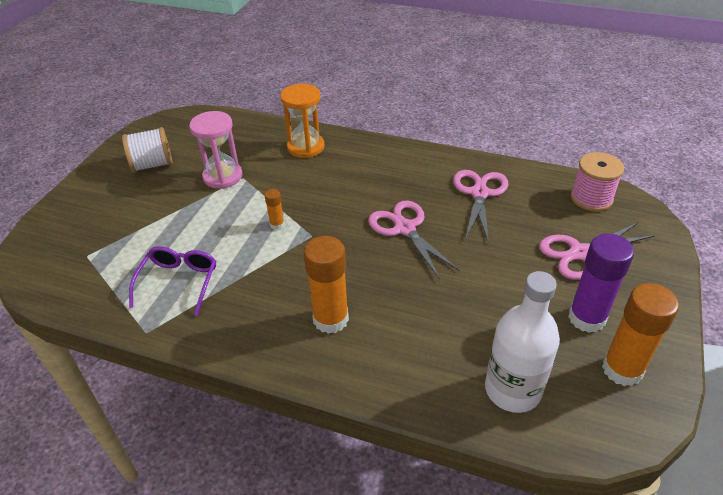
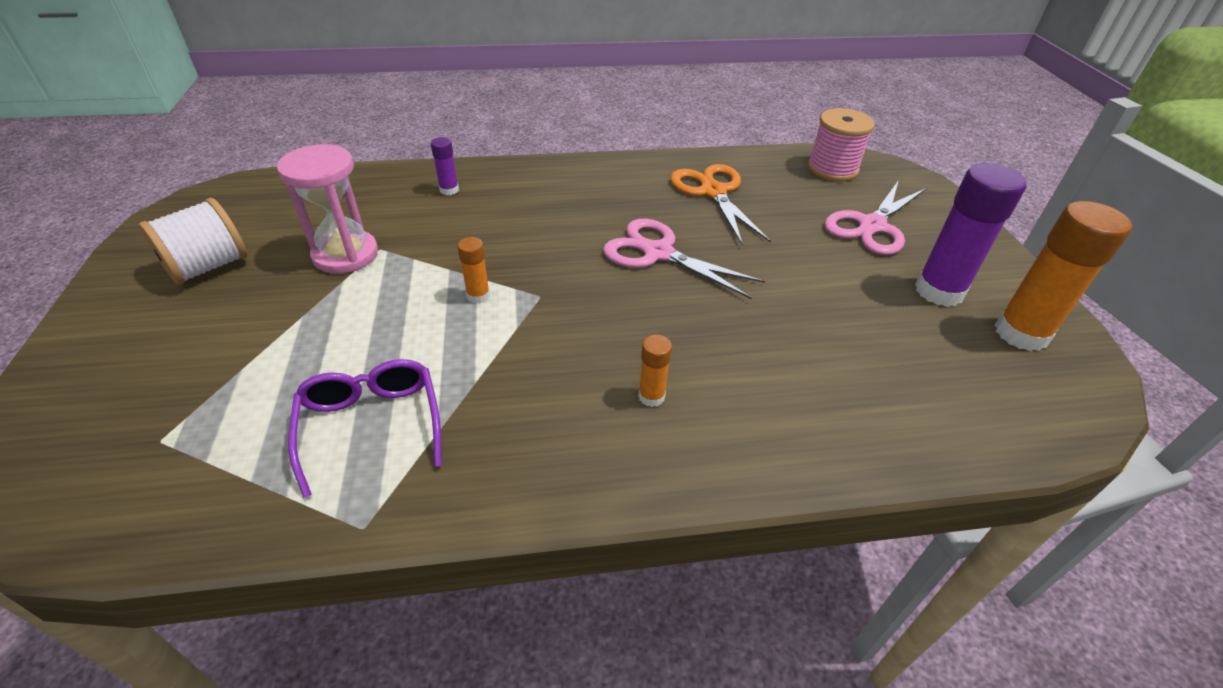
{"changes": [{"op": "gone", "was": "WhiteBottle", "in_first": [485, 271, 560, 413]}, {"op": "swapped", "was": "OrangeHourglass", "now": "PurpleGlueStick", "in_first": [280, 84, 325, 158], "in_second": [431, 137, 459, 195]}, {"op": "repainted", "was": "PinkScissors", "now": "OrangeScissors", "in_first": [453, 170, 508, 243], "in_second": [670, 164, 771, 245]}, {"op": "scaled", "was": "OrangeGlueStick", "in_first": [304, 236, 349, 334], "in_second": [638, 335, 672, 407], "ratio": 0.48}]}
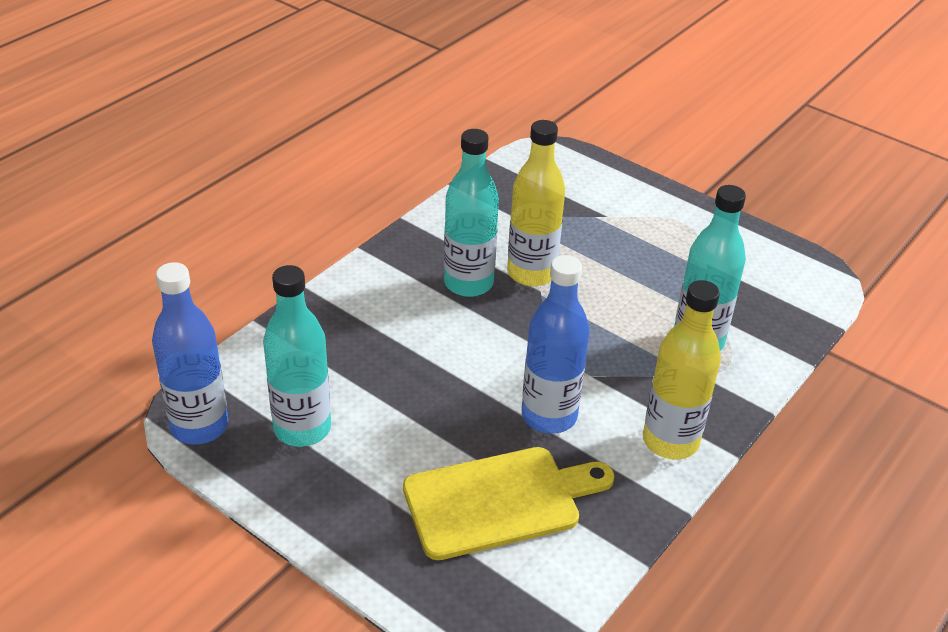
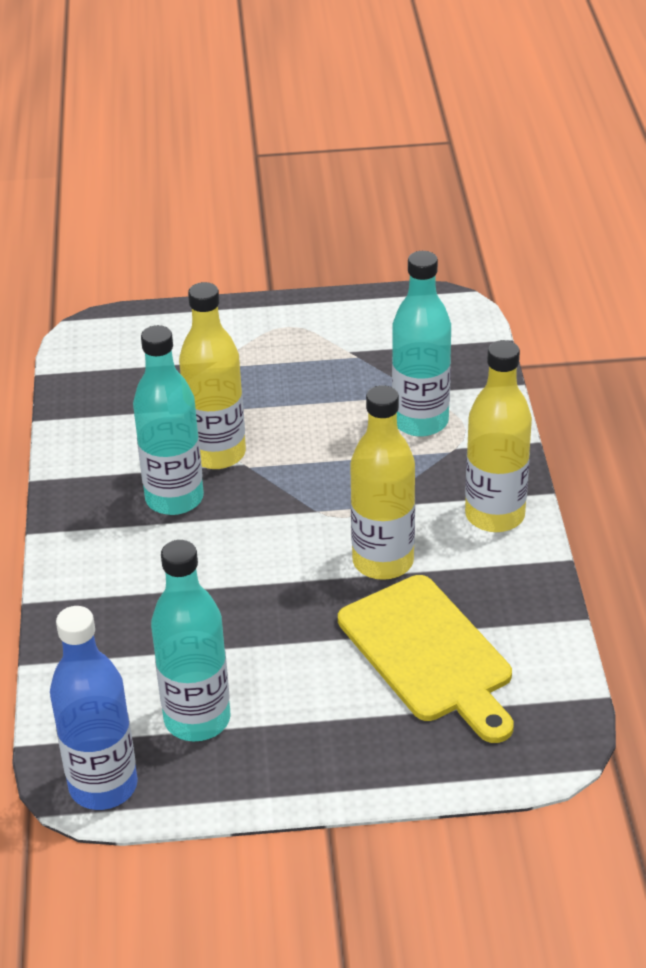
{"changes": [{"op": "repainted", "was": "BlueBottle", "now": "YellowBottle", "in_first": [522, 255, 590, 434], "in_second": [350, 385, 415, 580]}, {"op": "rotated", "was": "YellowCuttingBoard", "in_first": [403, 447, 614, 560], "in_second": [338, 575, 514, 743], "clockwise": 120}]}
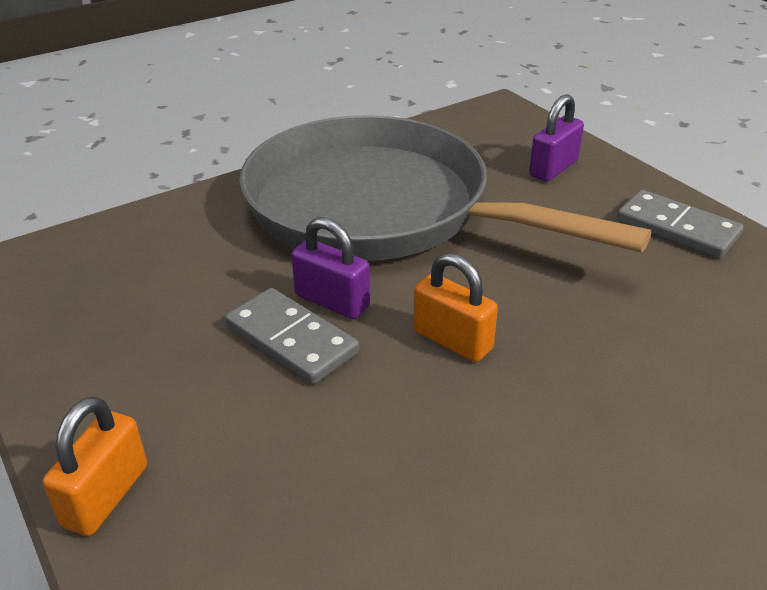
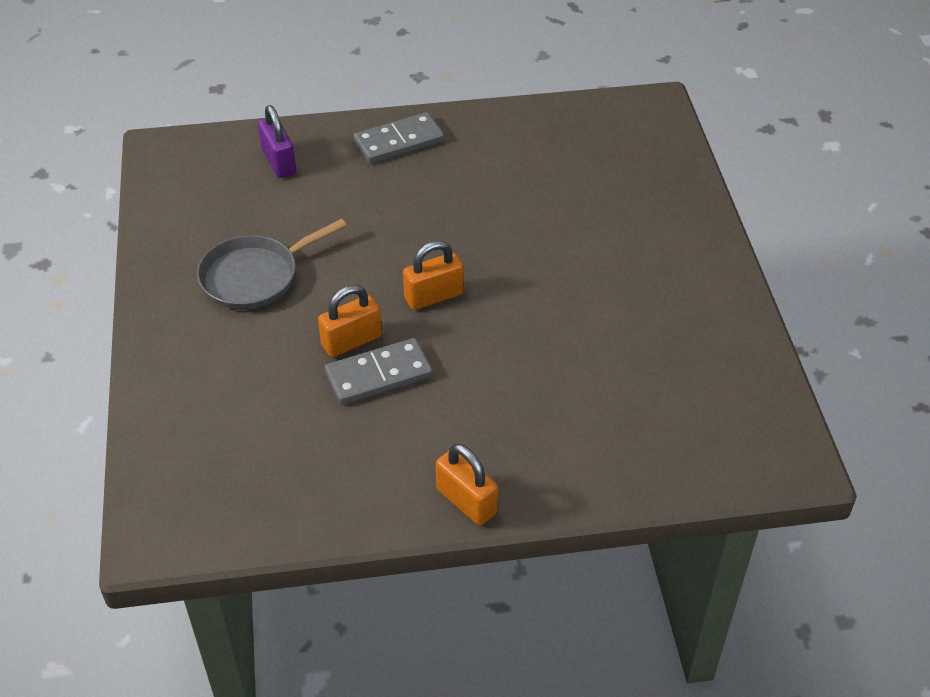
{"changes": [{"op": "repainted", "was": "PurplePadlock", "now": "OrangePadlock", "in_first": [291, 217, 370, 319], "in_second": [318, 285, 382, 357]}, {"op": "scaled", "was": "GreyPan", "in_first": [239, 115, 651, 261], "in_second": [197, 218, 347, 310], "ratio": 0.46}]}
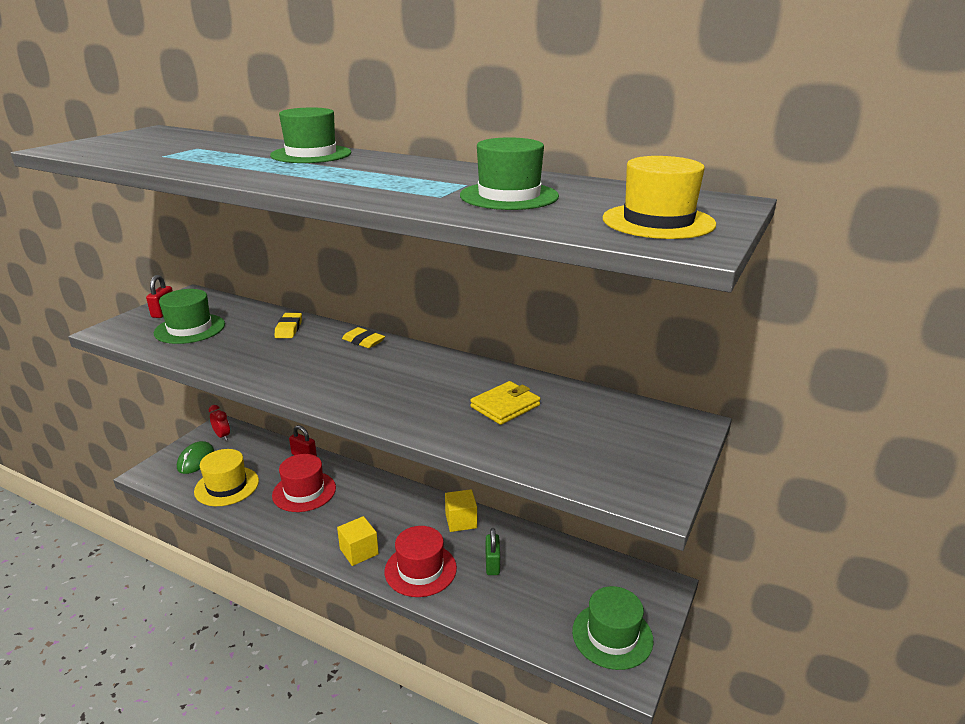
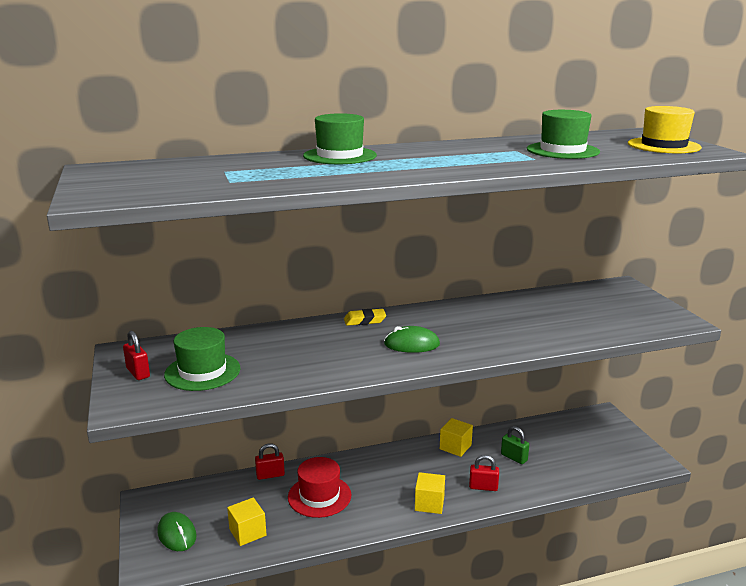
{"changes": [{"op": "gone", "was": "RedClock", "in_first": [209, 405, 230, 440]}, {"op": "gone", "was": "YellowEraser", "in_first": [274, 313, 302, 338]}, {"op": "gone", "was": "YellowWallet", "in_first": [470, 381, 540, 425]}, {"op": "gone", "was": "GreenHat", "in_first": [572, 586, 654, 670]}, {"op": "new", "now": "GreenMouse", "in_second": [384, 326, 440, 353]}, {"op": "swapped", "was": "YellowHat", "now": "YellowCube", "in_first": [194, 449, 259, 506], "in_second": [227, 497, 267, 546]}, {"op": "swapped", "was": "RedHat", "now": "RedPadlock", "in_first": [385, 526, 457, 597], "in_second": [469, 455, 499, 491]}]}
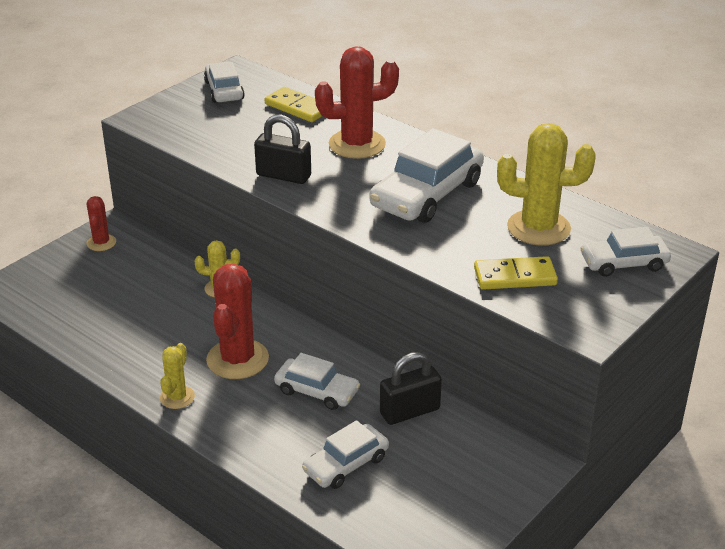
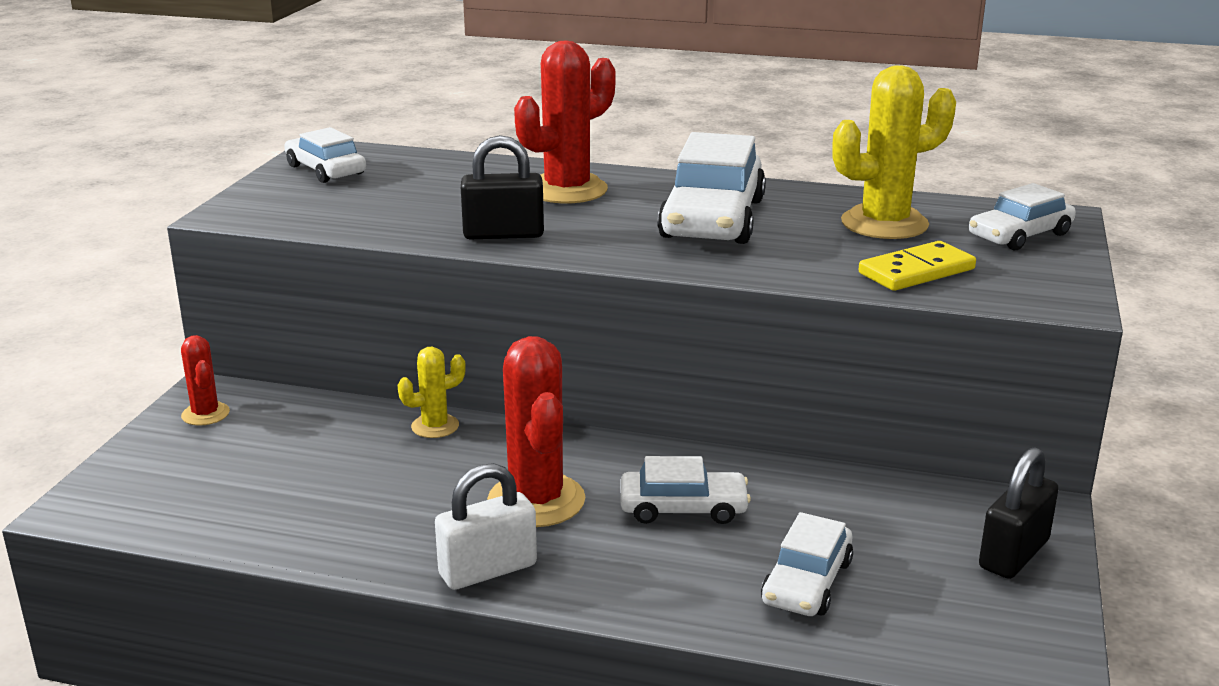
{"changes": [{"op": "gone", "was": "YellowDomino", "in_first": [265, 87, 322, 122]}, {"op": "shifted", "was": "BlackPadlock", "in_first": [380, 352, 442, 425], "in_second": [979, 447, 1059, 579]}, {"op": "swapped", "was": "YellowCactus", "now": "WhitePadlock", "in_first": [160, 343, 195, 409], "in_second": [435, 463, 537, 590]}]}
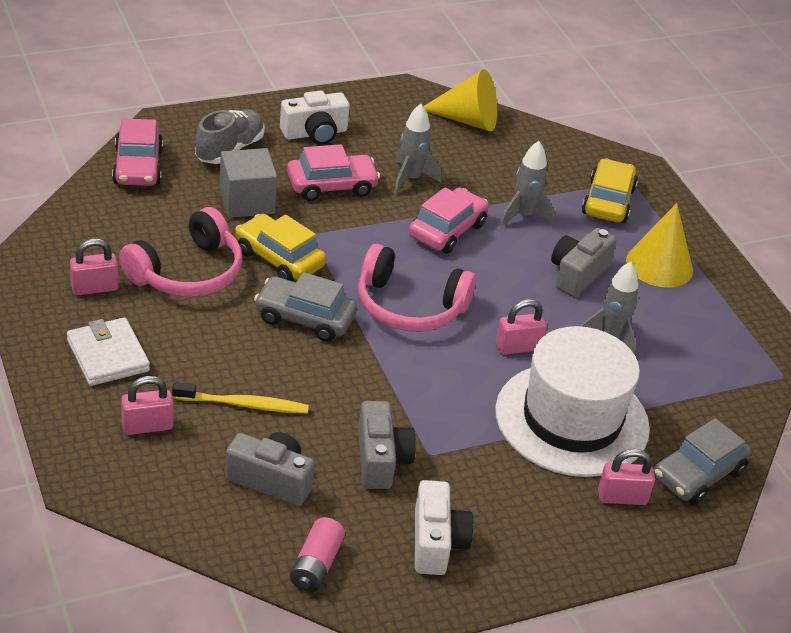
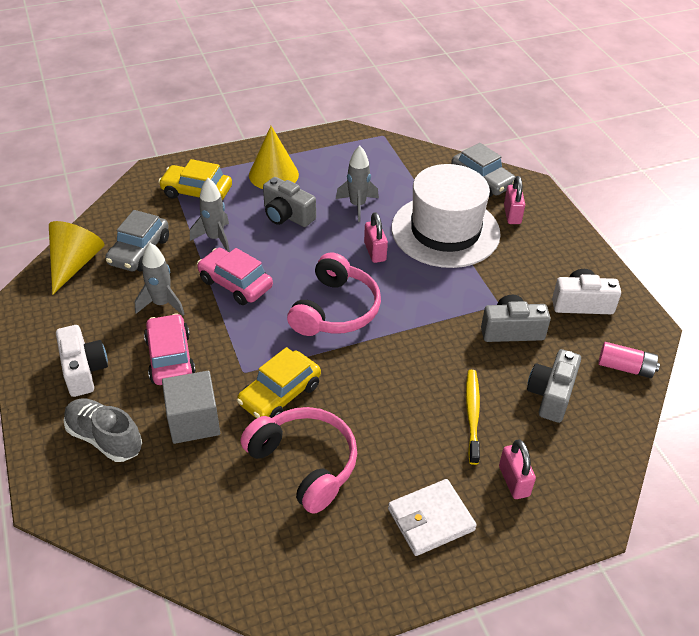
{"changes": [{"op": "gone", "was": "PinkPadlock", "in_first": [70, 239, 118, 295]}, {"op": "gone", "was": "PinkCar", "in_first": [112, 118, 163, 186]}, {"op": "shifted", "was": "GreyCar", "in_first": [254, 272, 357, 342], "in_second": [105, 210, 169, 272]}]}
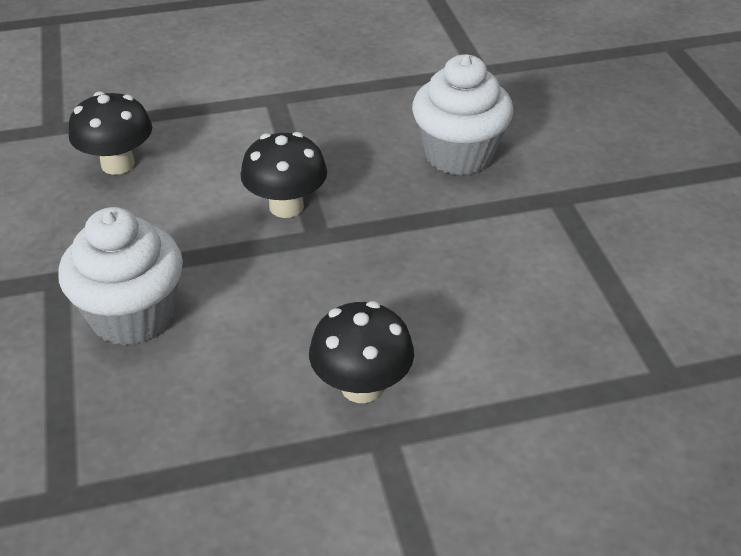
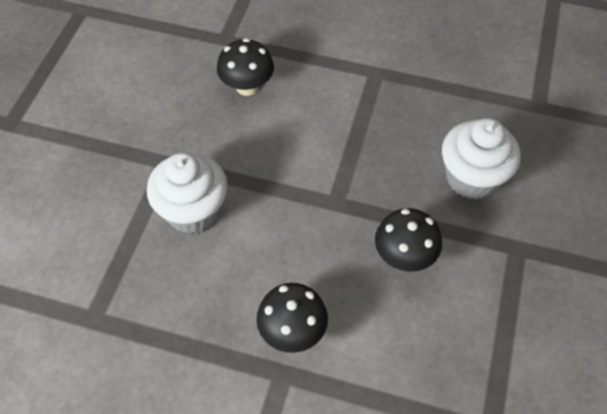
{"changes": [{"op": "shifted", "was": "BlackMushroom", "in_first": [241, 132, 327, 218], "in_second": [375, 208, 442, 272]}]}
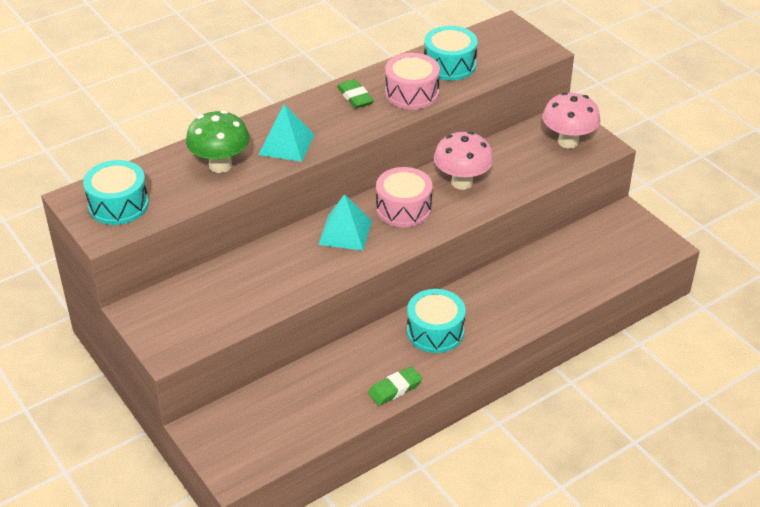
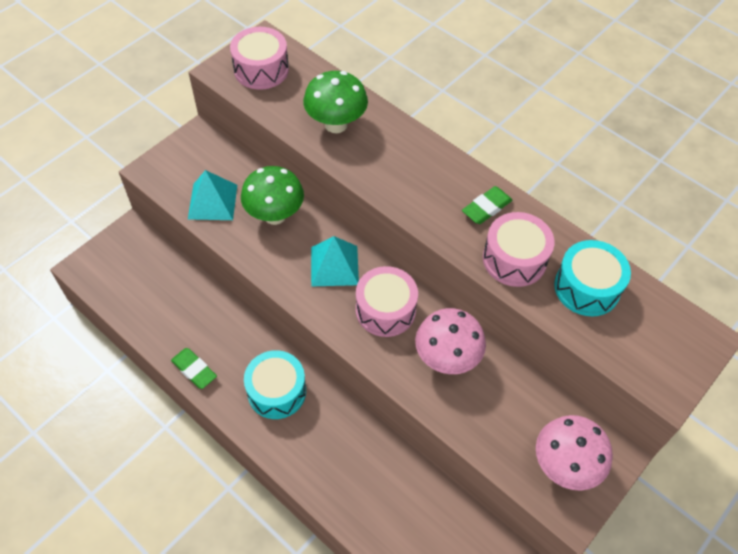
{"changes": [{"op": "new", "now": "GreenMushroom", "in_second": [241, 166, 304, 225]}, {"op": "shifted", "was": "TurquoisePyramid", "in_first": [258, 104, 315, 162], "in_second": [188, 170, 237, 220]}, {"op": "repainted", "was": "TurquoiseDrum", "now": "PinkDrum", "in_first": [83, 160, 149, 225], "in_second": [230, 27, 289, 90]}]}
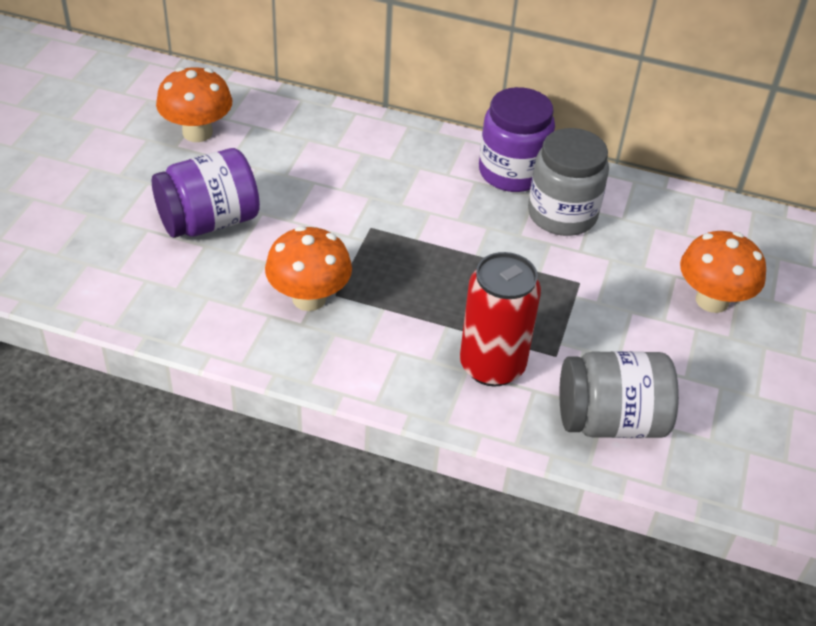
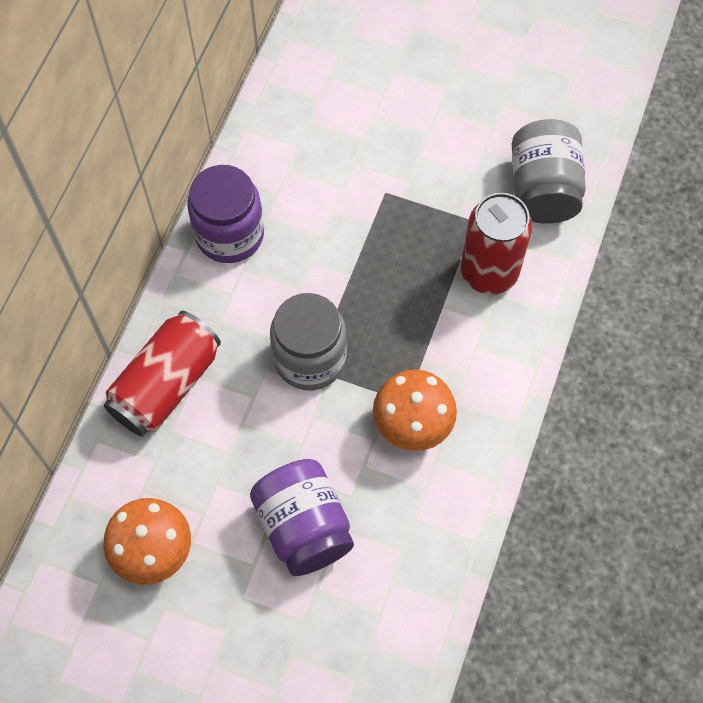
{"changes": [{"op": "gone", "was": "OrangeMushroom", "in_first": [680, 231, 766, 313]}, {"op": "new", "now": "RedCan", "in_second": [104, 311, 221, 436]}, {"op": "shifted", "was": "GreyJar", "in_first": [528, 128, 609, 236], "in_second": [270, 293, 347, 390]}]}
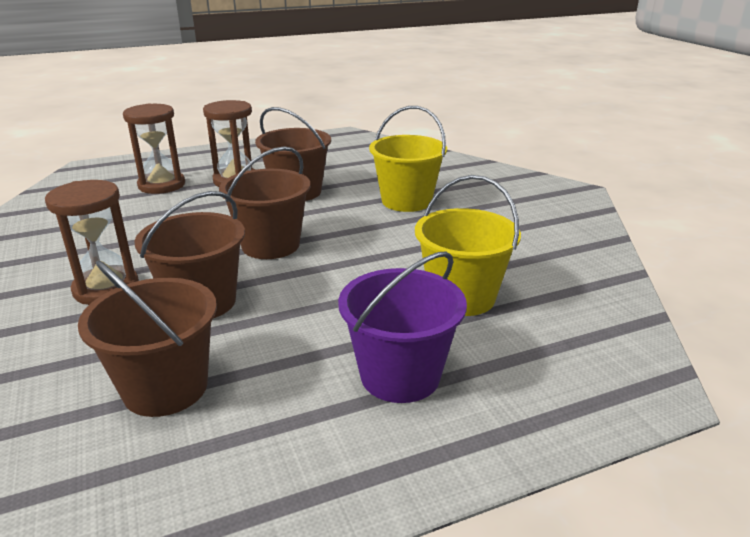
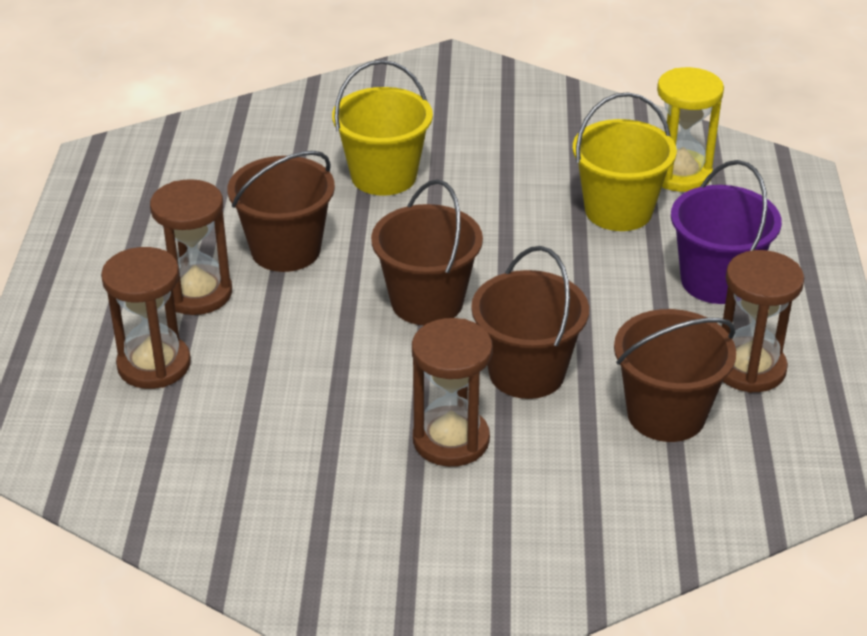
{"changes": [{"op": "new", "now": "YellowHourglass", "in_second": [657, 67, 724, 192]}, {"op": "new", "now": "BrownHourglass", "in_second": [722, 250, 804, 393]}]}
